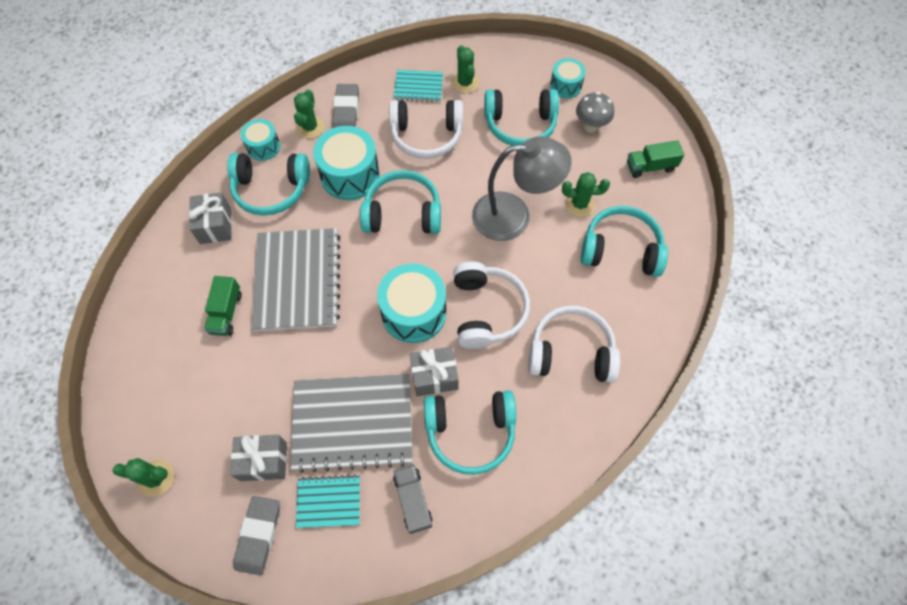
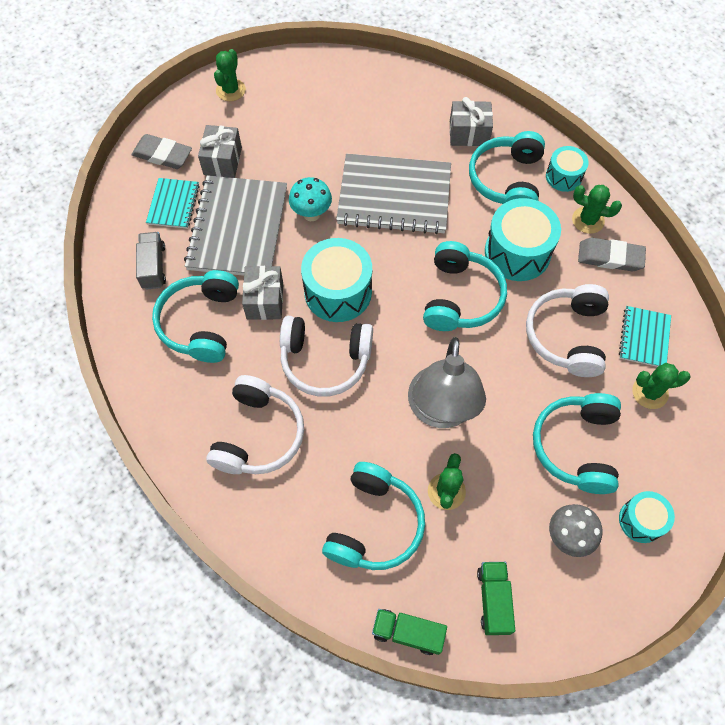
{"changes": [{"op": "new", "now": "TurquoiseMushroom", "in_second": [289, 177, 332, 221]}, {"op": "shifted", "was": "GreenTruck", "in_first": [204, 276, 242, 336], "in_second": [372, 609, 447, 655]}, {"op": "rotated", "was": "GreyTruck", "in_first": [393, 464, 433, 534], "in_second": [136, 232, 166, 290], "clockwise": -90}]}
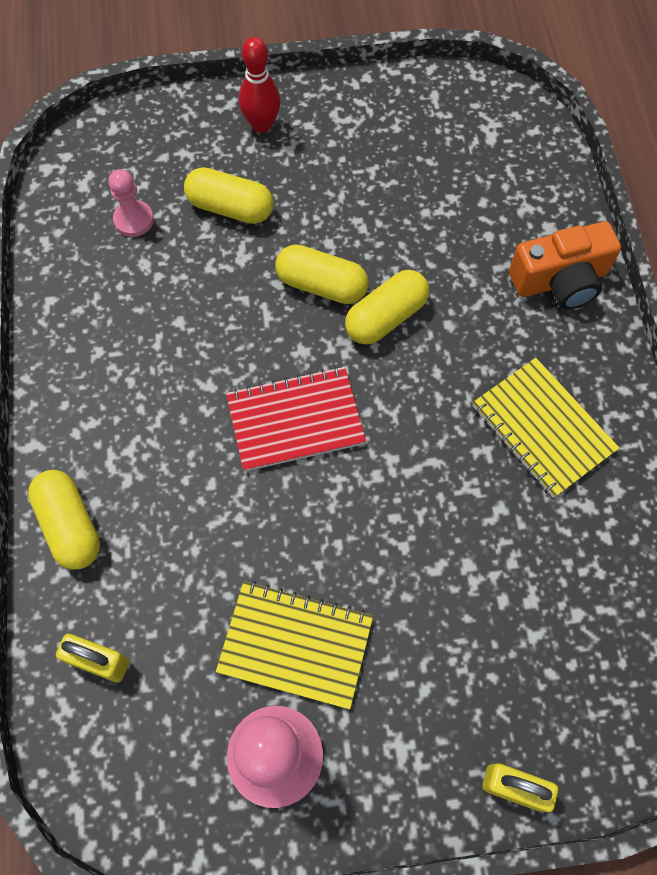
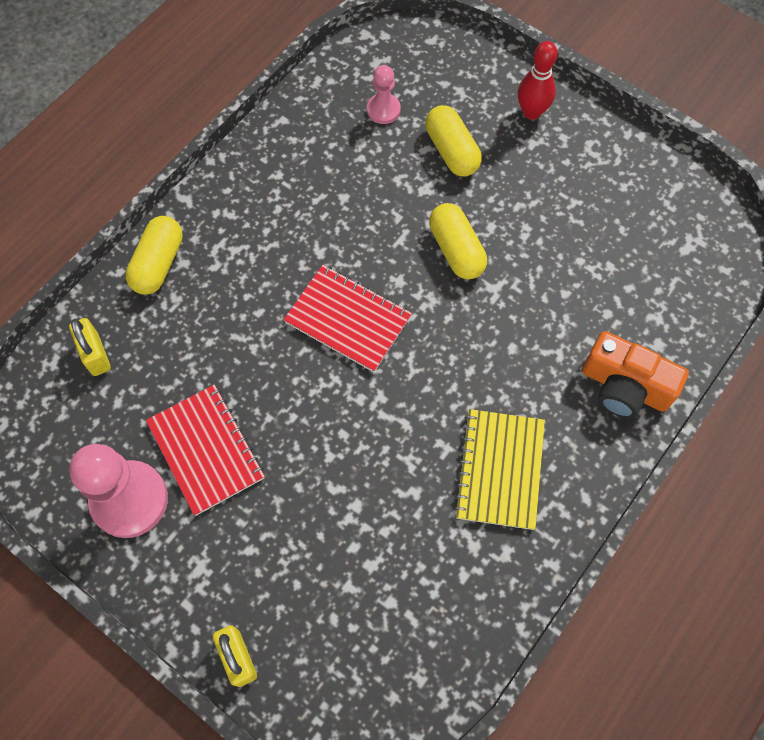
{"changes": [{"op": "gone", "was": "YellowCapsule", "in_first": [345, 270, 429, 345]}, {"op": "repainted", "was": "YellowNotebook", "now": "RedNotebook", "in_first": [216, 581, 373, 710], "in_second": [146, 385, 265, 516]}]}
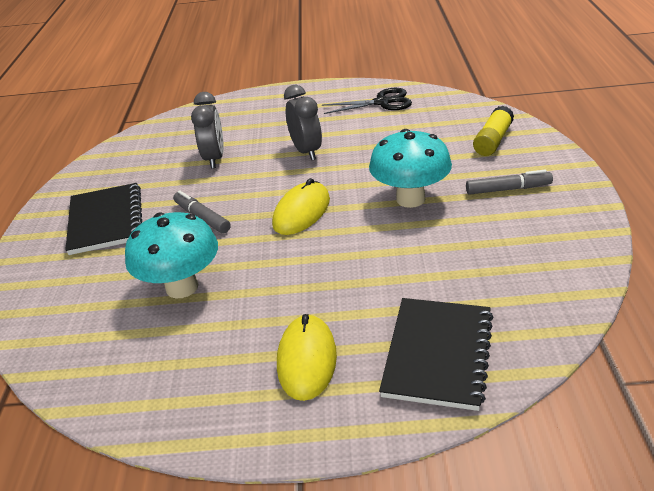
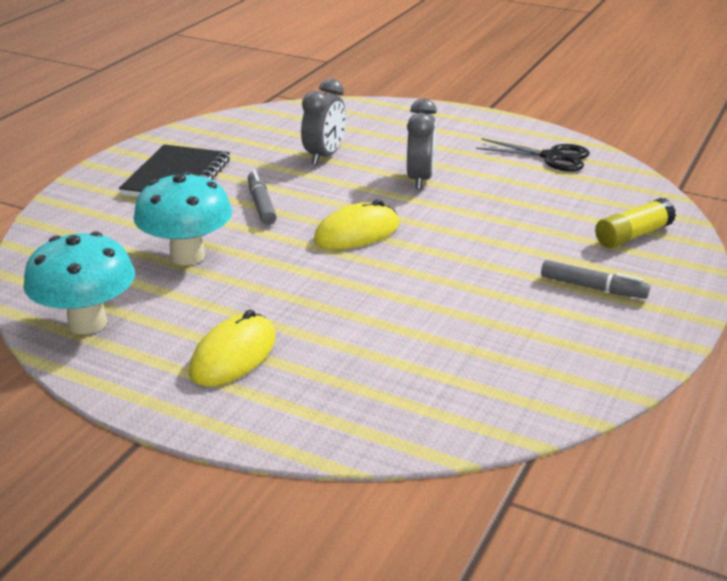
{"changes": [{"op": "gone", "was": "BlackNotebook", "in_first": [379, 298, 493, 411]}, {"op": "shifted", "was": "TurquoiseMushroom", "in_first": [369, 129, 452, 208], "in_second": [23, 232, 135, 334]}]}
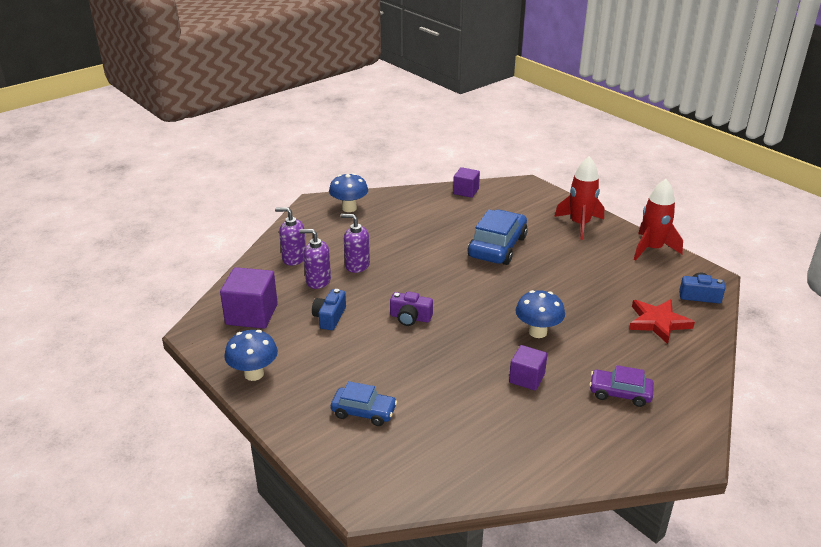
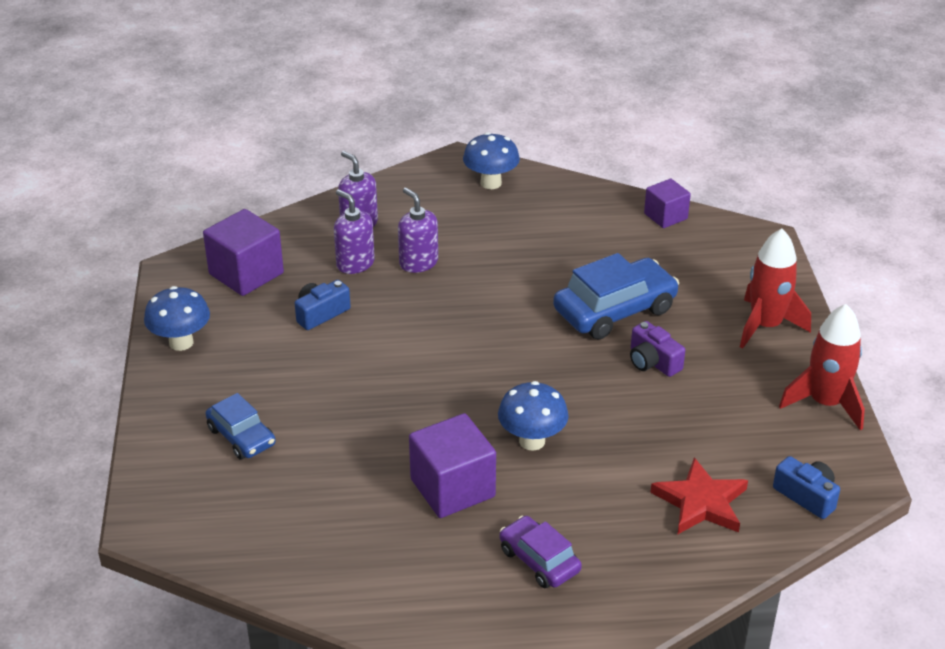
{"changes": [{"op": "shifted", "was": "PurpleCamera", "in_first": [390, 292, 433, 326], "in_second": [630, 321, 685, 377]}, {"op": "scaled", "was": "PurpleCube", "in_first": [509, 345, 547, 391], "in_second": [409, 413, 496, 518], "ratio": 1.62}]}
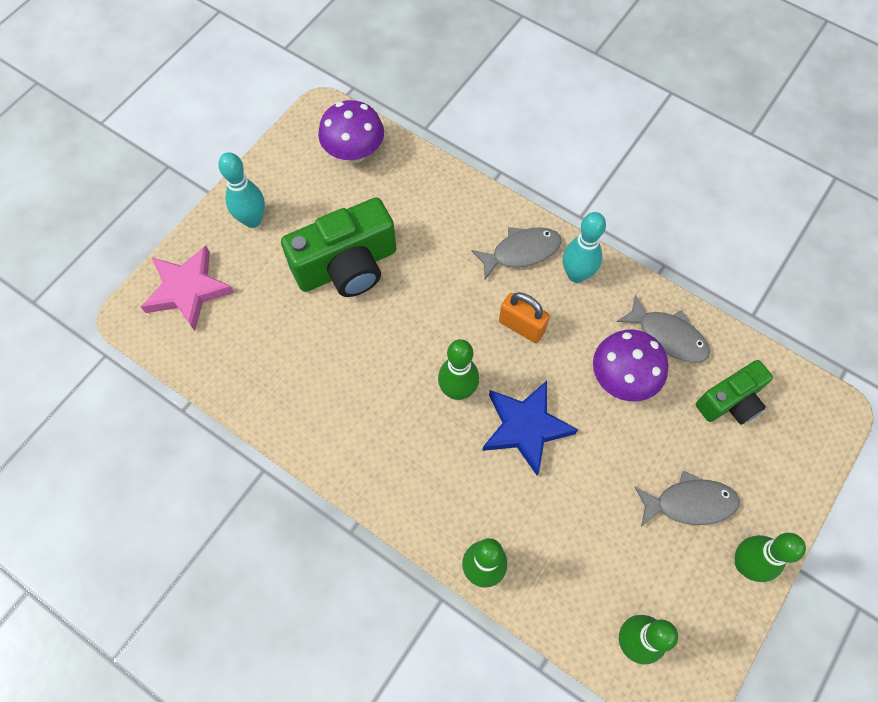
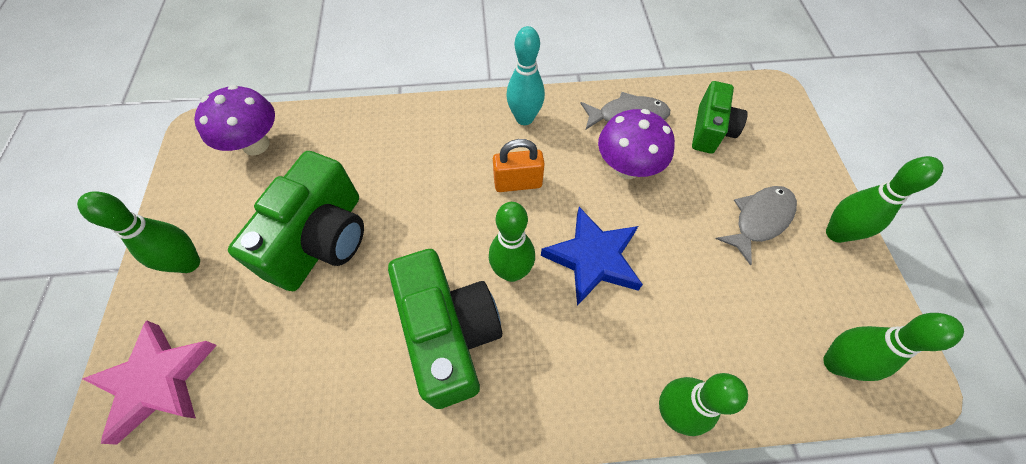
{"changes": [{"op": "gone", "was": "GreyFish", "in_first": [471, 227, 562, 279]}, {"op": "new", "now": "GreenCamera", "in_second": [388, 249, 502, 409]}, {"op": "repainted", "was": "TurquoiseBowlingPin", "now": "GreenBowlingPin", "in_first": [218, 152, 265, 228], "in_second": [77, 192, 200, 273]}]}
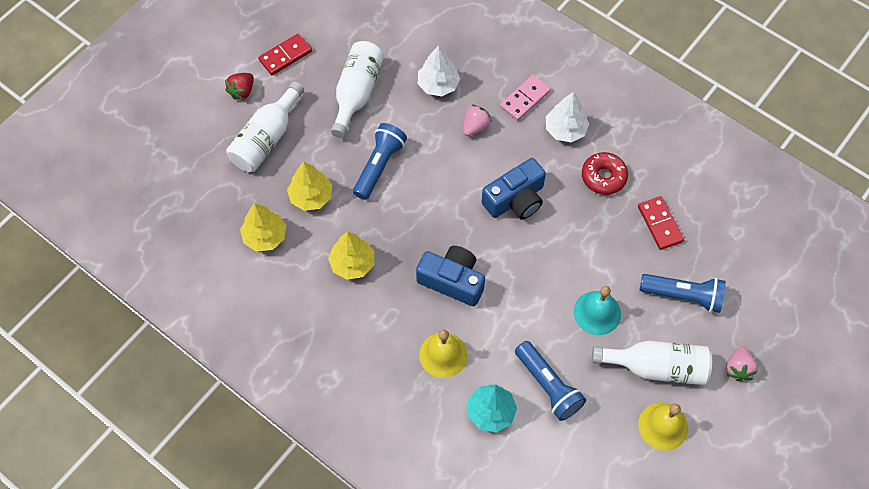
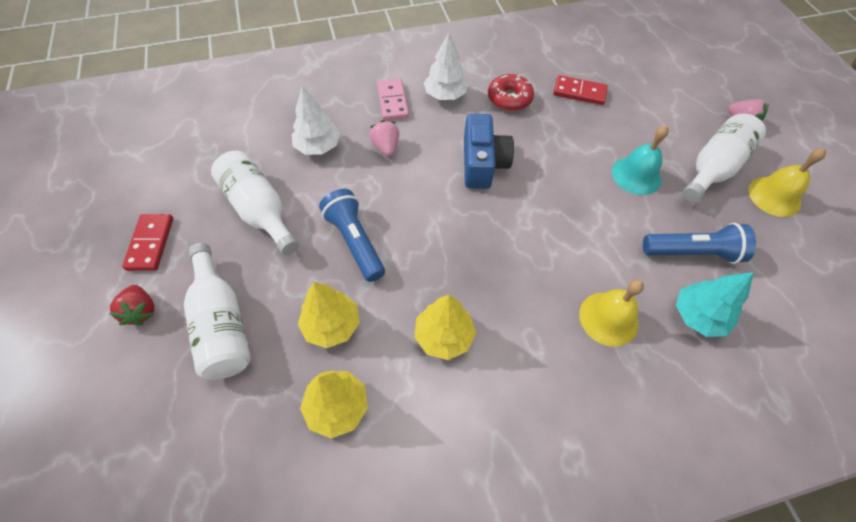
{"changes": [{"op": "gone", "was": "BlueCamera", "in_first": [416, 246, 485, 306]}, {"op": "gone", "was": "BlueFlashlight", "in_first": [640, 274, 726, 313]}]}
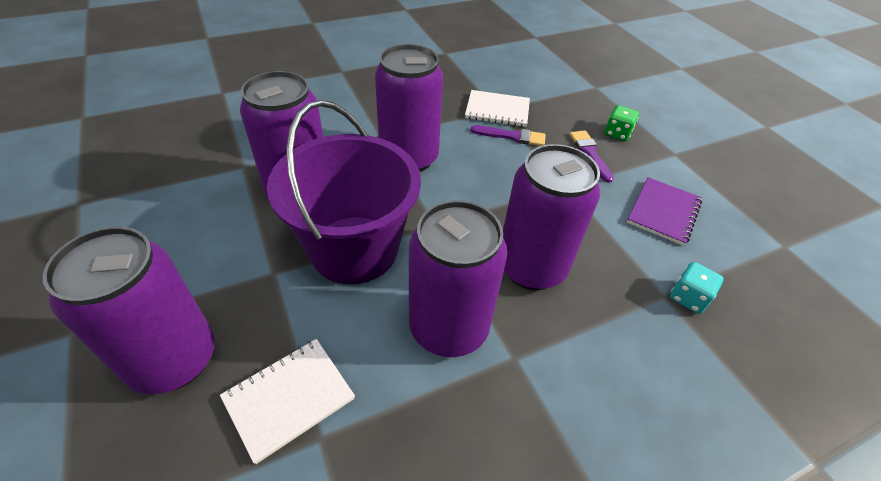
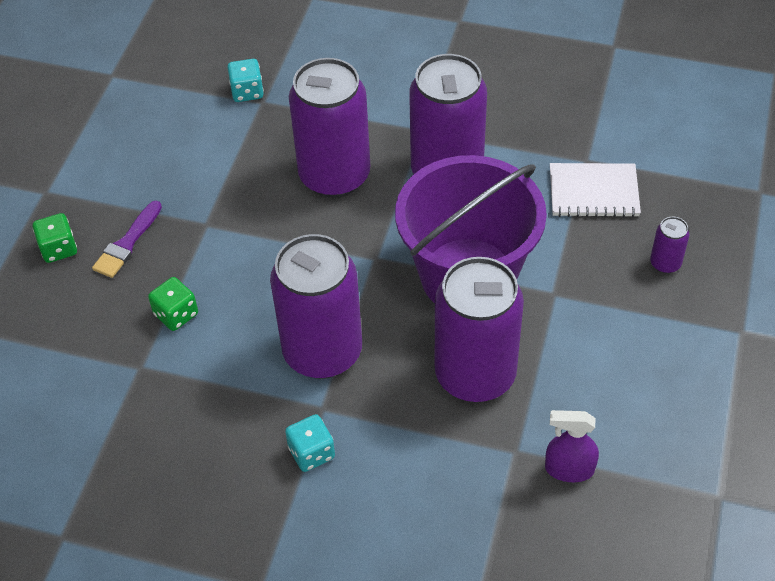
{"changes": [{"op": "gone", "was": "WhiteNotebook", "in_first": [465, 90, 530, 127]}, {"op": "gone", "was": "PurpleNotebook", "in_first": [627, 177, 702, 246]}, {"op": "new", "now": "TurquoiseDice", "in_second": [285, 414, 335, 472]}, {"op": "new", "now": "PurpleSprayBottle", "in_second": [545, 410, 599, 482]}, {"op": "swapped", "was": "PurpleBrush", "now": "GreenDice", "in_first": [471, 125, 546, 146], "in_second": [148, 277, 198, 331]}, {"op": "scaled", "was": "PurpleCan", "in_first": [43, 226, 215, 394], "in_second": [650, 217, 690, 274], "ratio": 0.41}]}
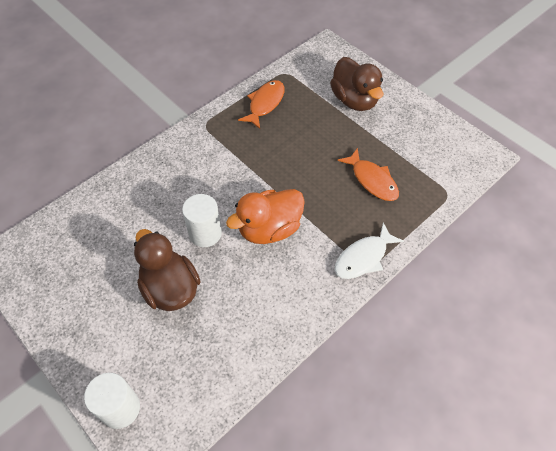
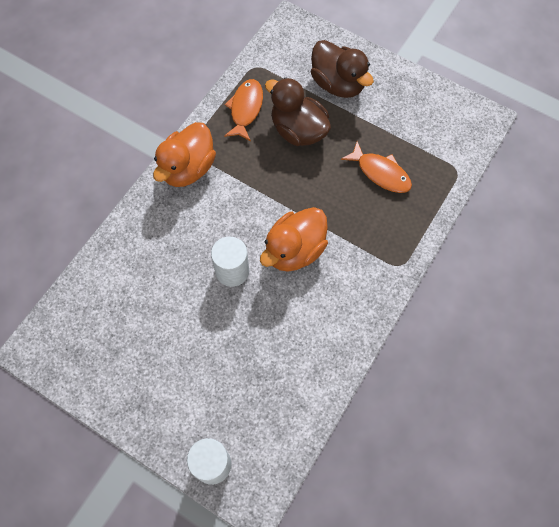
{"changes": [{"op": "gone", "was": "WhiteFish", "in_first": [335, 223, 404, 279]}, {"op": "new", "now": "OrangeDuck", "in_second": [153, 122, 216, 187]}, {"op": "shifted", "was": "BrownDuck", "in_first": [134, 229, 201, 311], "in_second": [265, 77, 331, 146]}]}
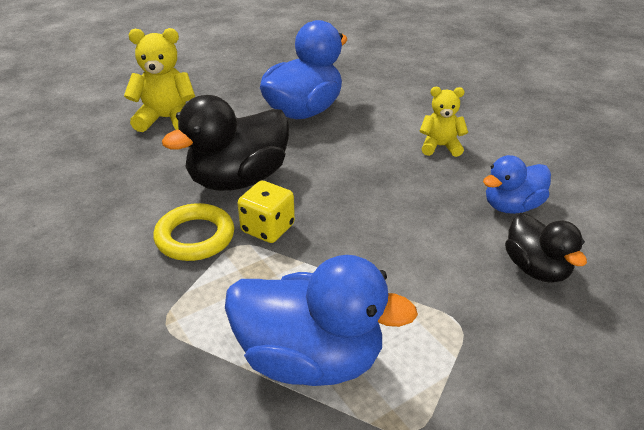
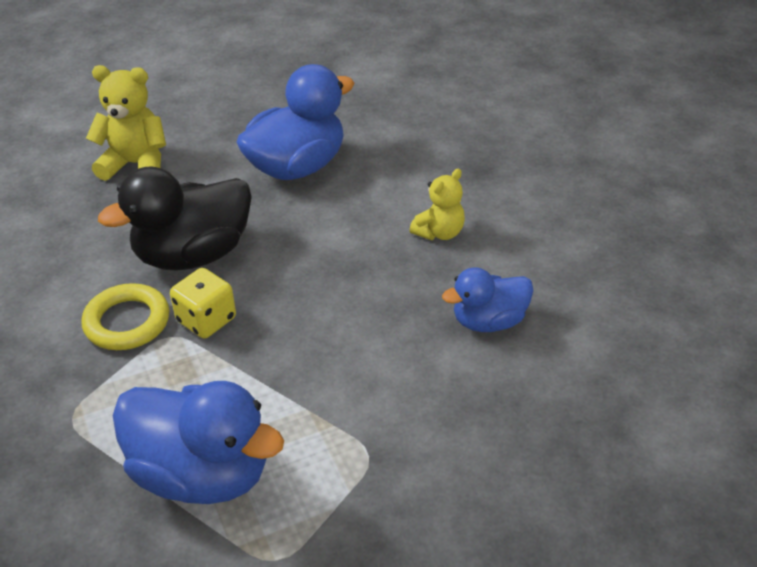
{"changes": [{"op": "gone", "was": "BlackDuck", "in_first": [505, 213, 587, 283]}, {"op": "rotated", "was": "YellowTeddyBear", "in_first": [419, 87, 468, 157], "in_second": [409, 168, 465, 240], "clockwise": 120}]}
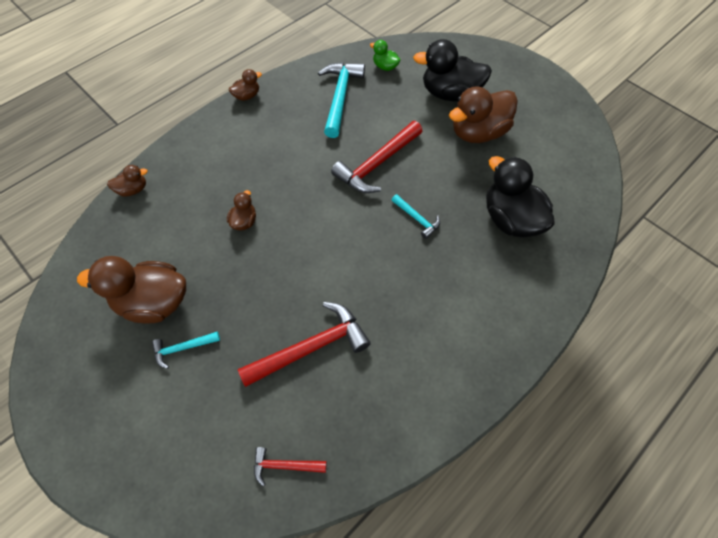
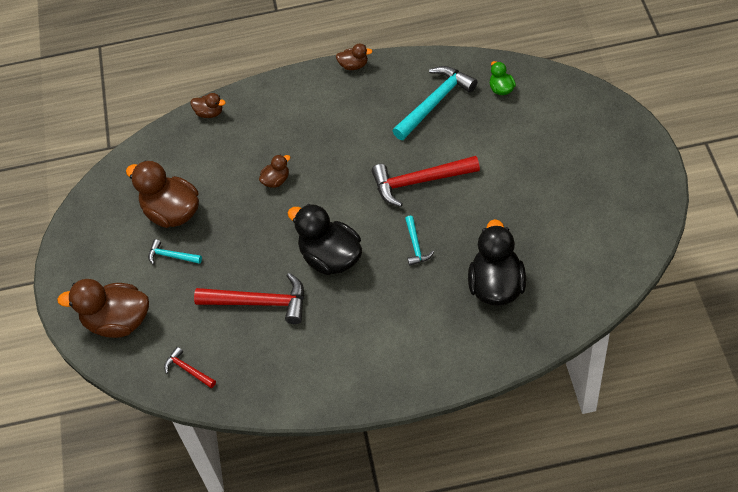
{"changes": [{"op": "shifted", "was": "BlackDuck", "in_first": [413, 39, 492, 101], "in_second": [288, 204, 362, 275]}, {"op": "shifted", "was": "BrownDuck", "in_first": [449, 86, 518, 143], "in_second": [57, 279, 149, 338]}]}
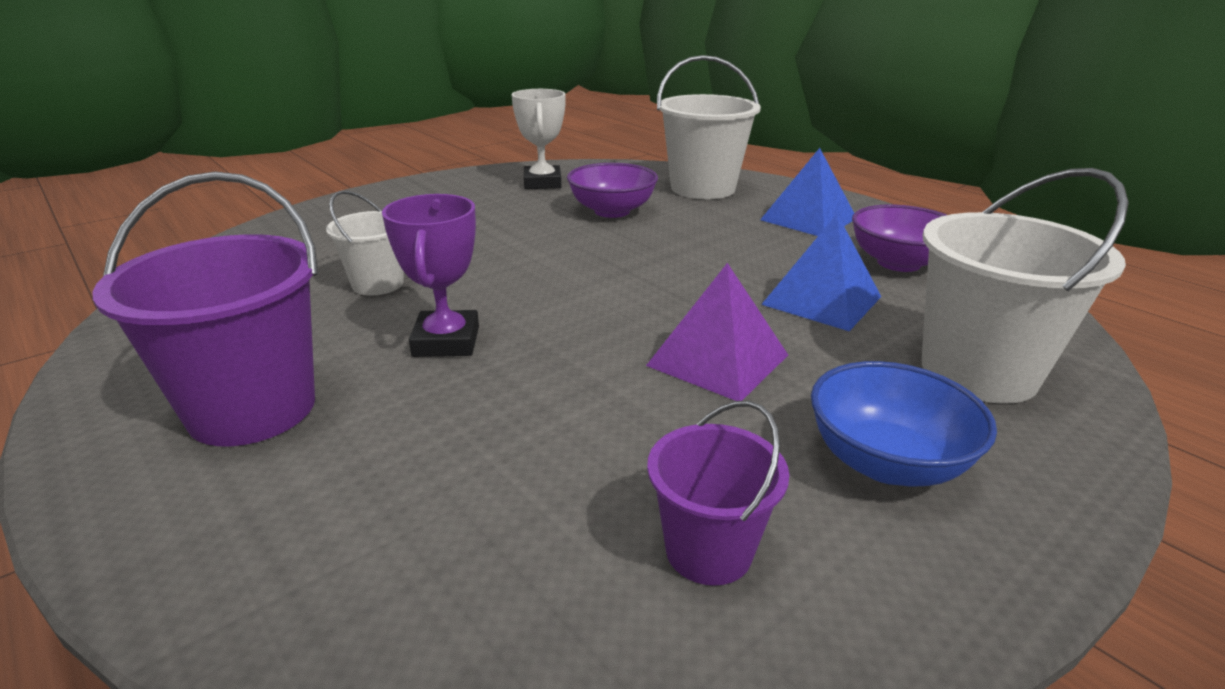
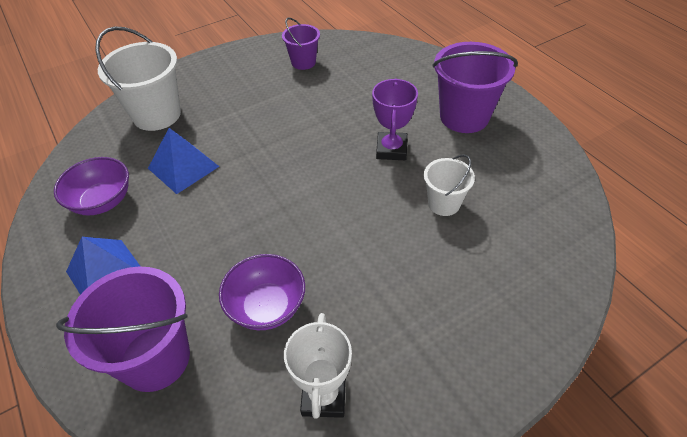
{"changes": [{"op": "gone", "was": "PurplePyramid", "in_first": [646, 263, 788, 401]}, {"op": "gone", "was": "BlueBowl", "in_first": [811, 361, 997, 487]}, {"op": "repainted", "was": "WhiteBucket", "now": "PurpleBucket", "in_first": [657, 55, 761, 199], "in_second": [56, 266, 190, 392]}]}
